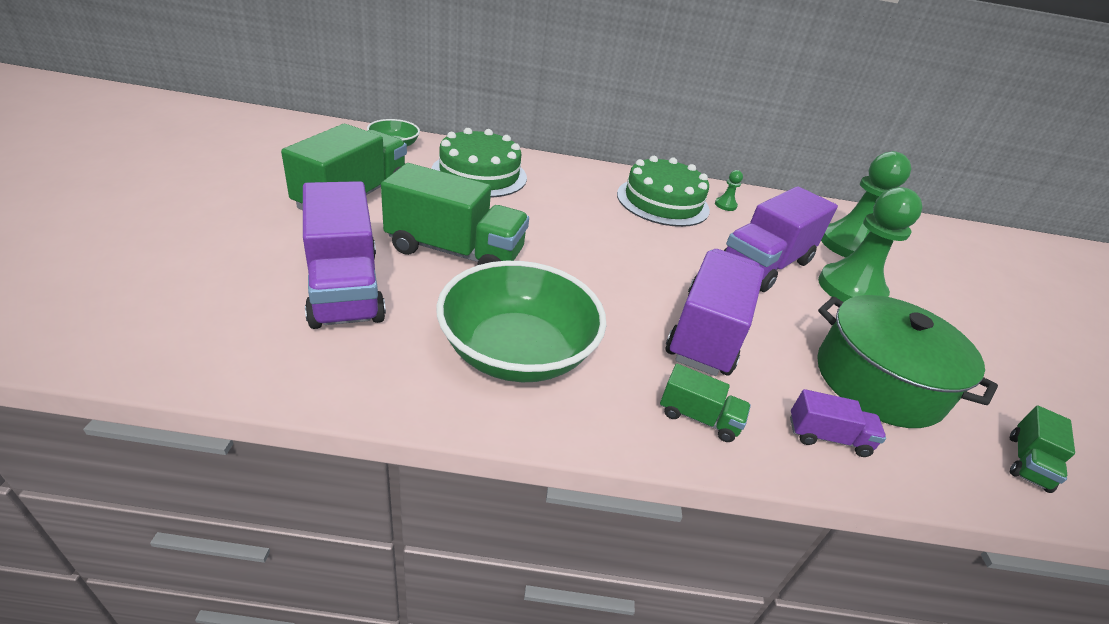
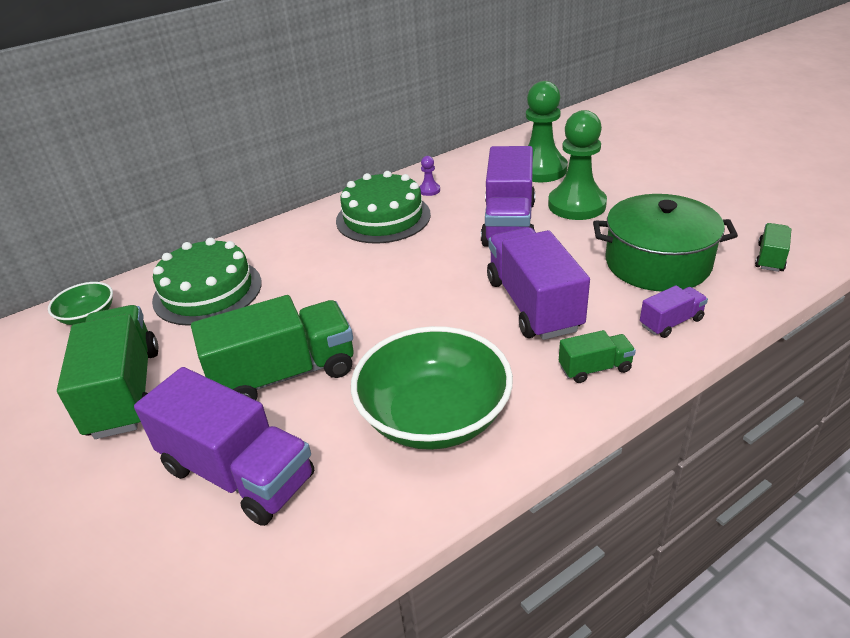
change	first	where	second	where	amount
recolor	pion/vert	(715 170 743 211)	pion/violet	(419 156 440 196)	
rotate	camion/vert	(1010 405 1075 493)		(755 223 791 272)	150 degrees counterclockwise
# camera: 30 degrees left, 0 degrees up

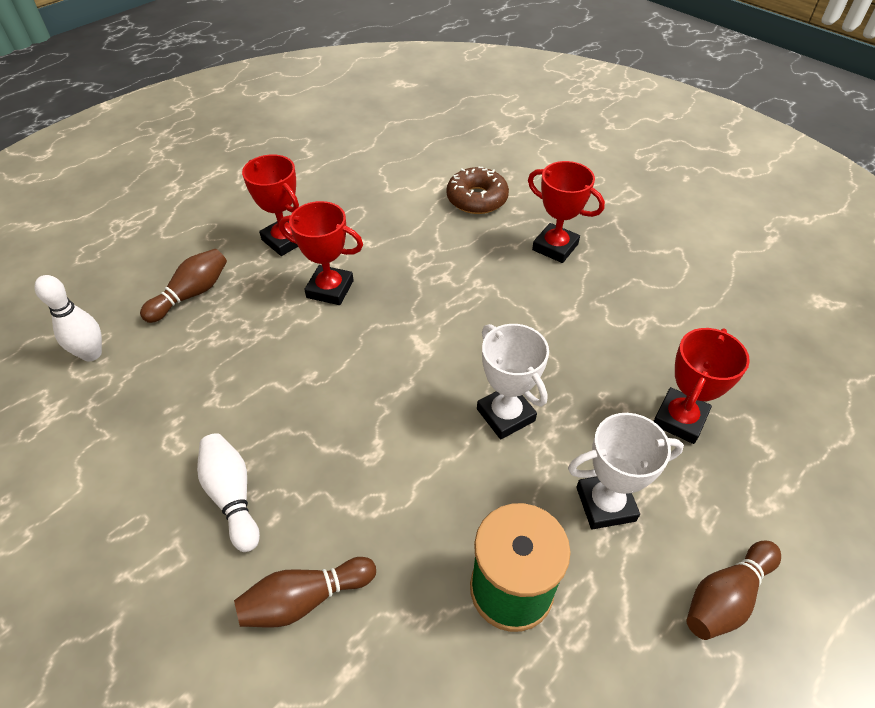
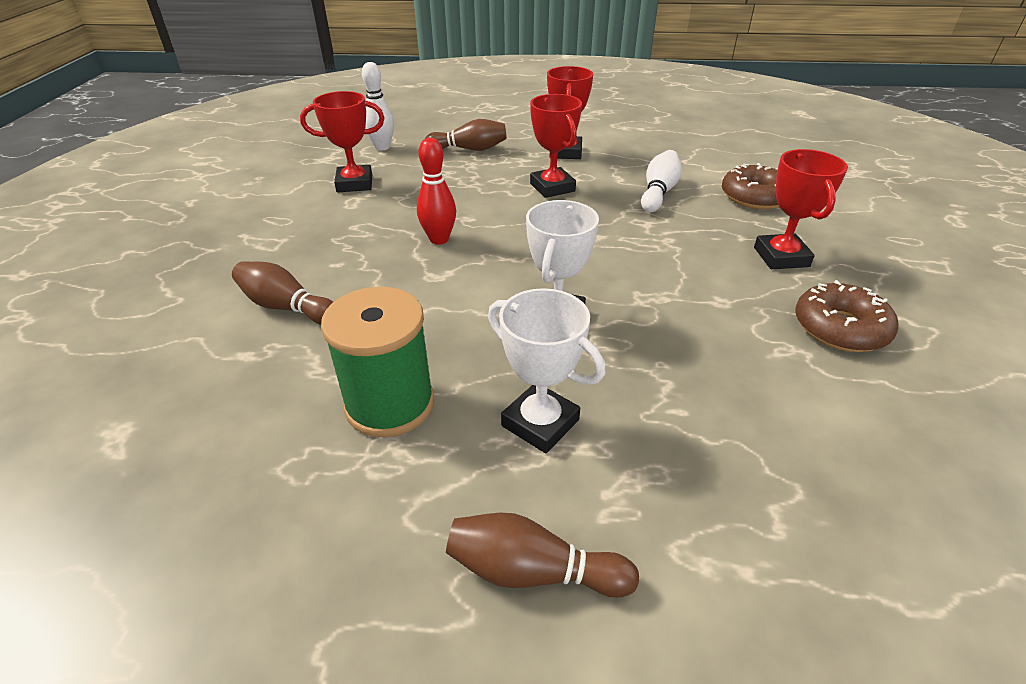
change	first	where	second	where	amount
move	quille/blanc	(197 433 260 552)		(641 150 682 212)	
move	trophée/rouge	(653 328 750 444)		(300 91 384 192)	
insert			quille/rouge	(417 138 456 245)	
insert			beignet/marron	(795 280 899 352)	
# camera: 50 degrees right, 10 degrees down

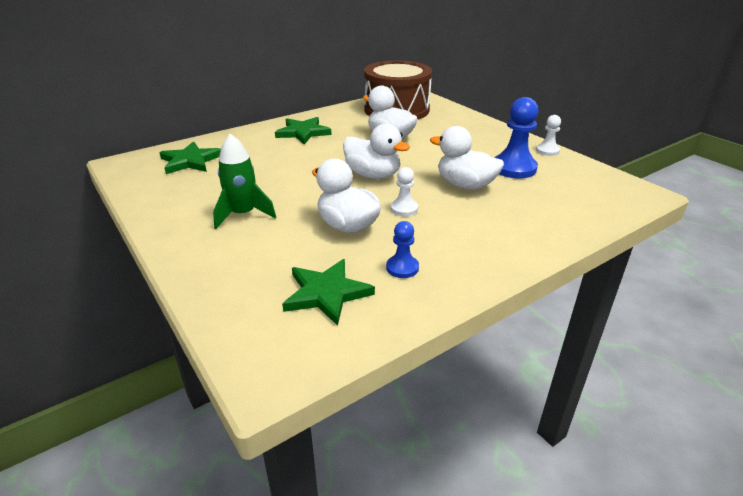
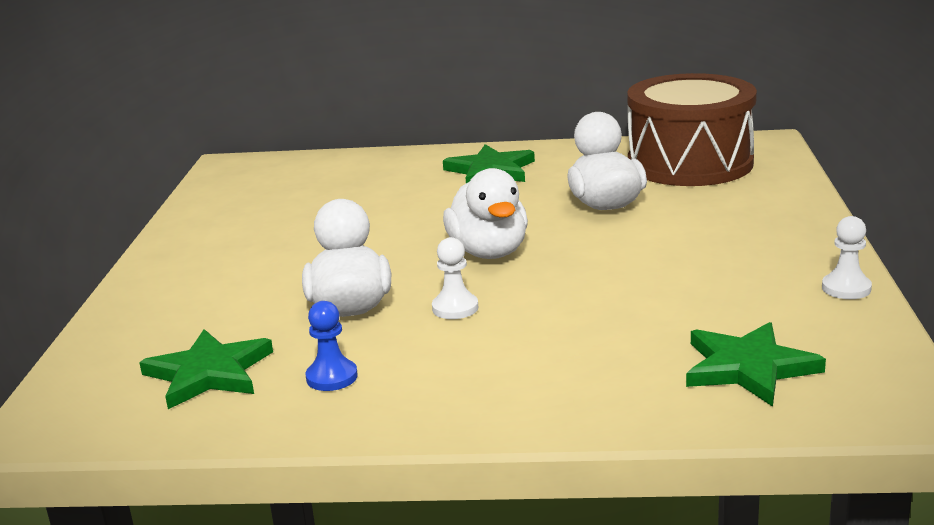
change	first	where	second	where	amount
move	étoile/vert	(159 141 221 174)		(686 322 826 407)	
delete	fusée/vert	(213 134 276 229)			
delete	canard/blanc	(430 126 504 190)			
delete	pion/bleu	(494 97 539 179)			
# camera: 40 degrees right, 10 degrees down

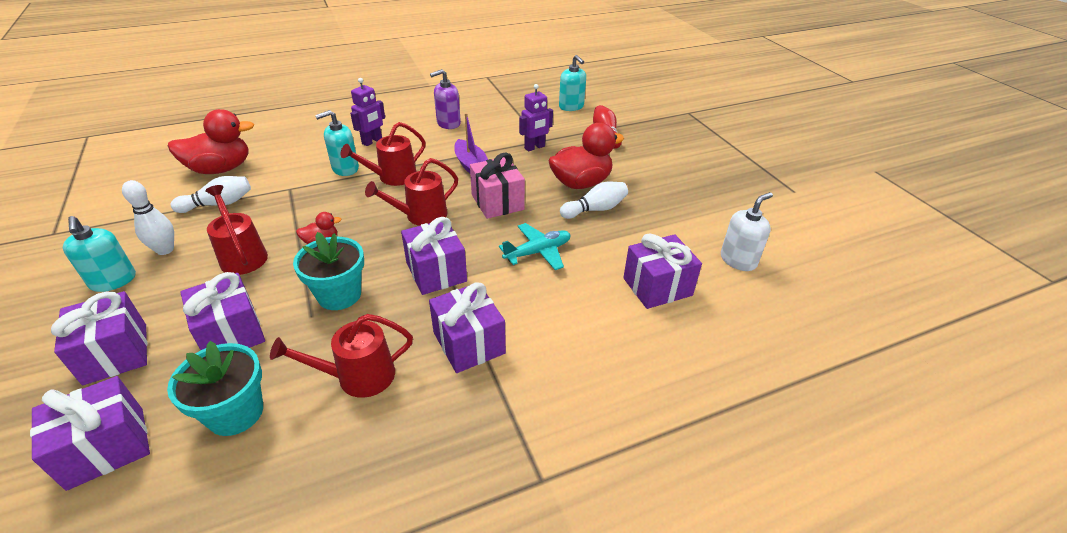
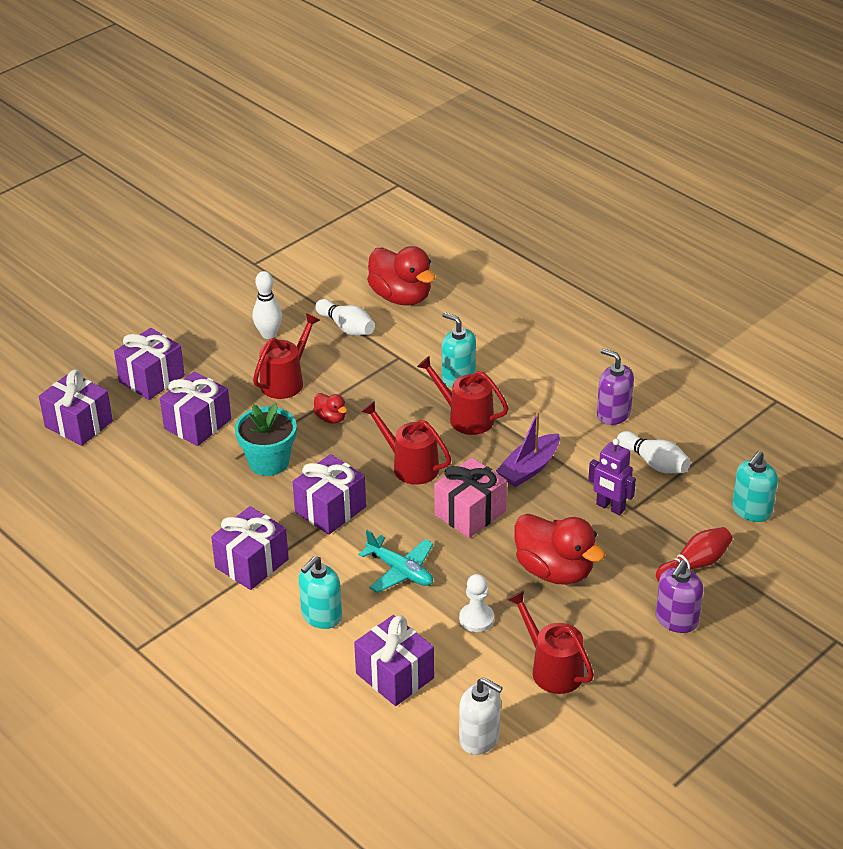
change	first	where	second	where	amount
move	distributeur de savon/turquoise	(63 216 136 292)		(299 556 342 629)	
delete	pot de fleurs/turquoise	(167 341 263 436)			
move	arrosoir/rouge	(270 314 413 398)		(508 590 594 694)	
delete	robot/violet	(350 78 385 146)			
move	quille/blanc	(560 182 628 219)		(617 431 691 473)	
insert			pion/blanc	(459 574 494 632)	
insert			distributeur de savon/violet	(656 560 703 633)	
# camera: 70 degrees right, 0 degrees up

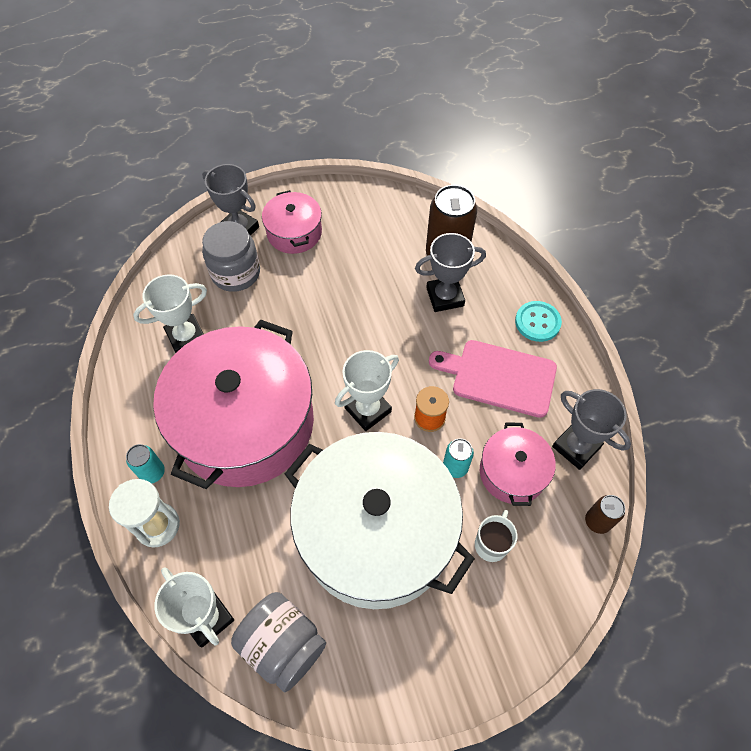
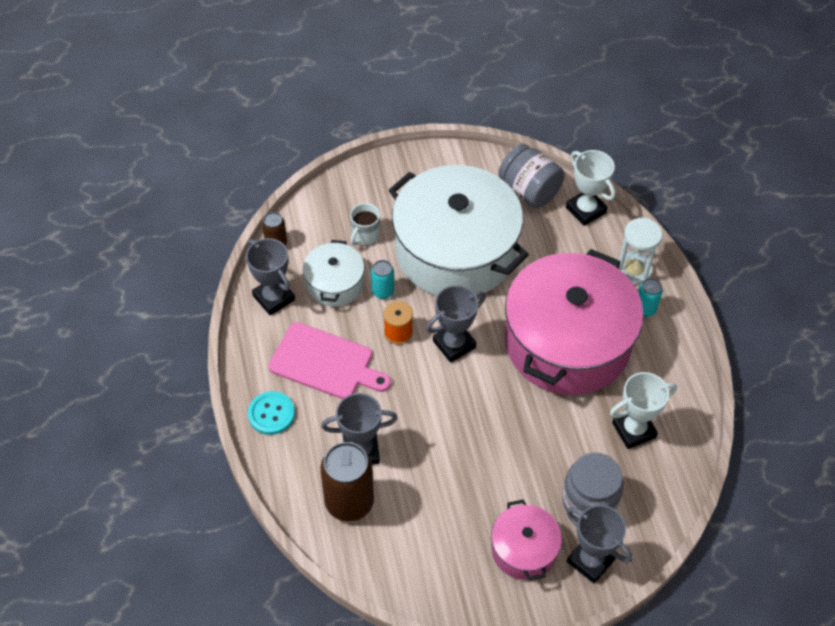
change	first	where	second	where	amount
recolor	trophée/blanc	(335 350 399 431)	trophée/gris	(426 285 486 363)	
recolor	marmite/rose	(480 423 556 506)	marmite/blanc	(303 240 364 306)	
# camera: 175 degrees left, 5 degrees down

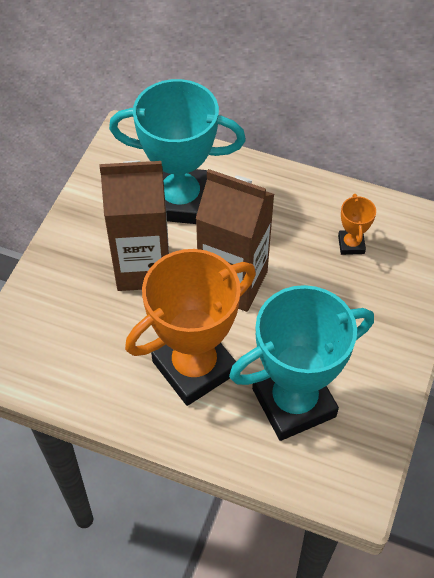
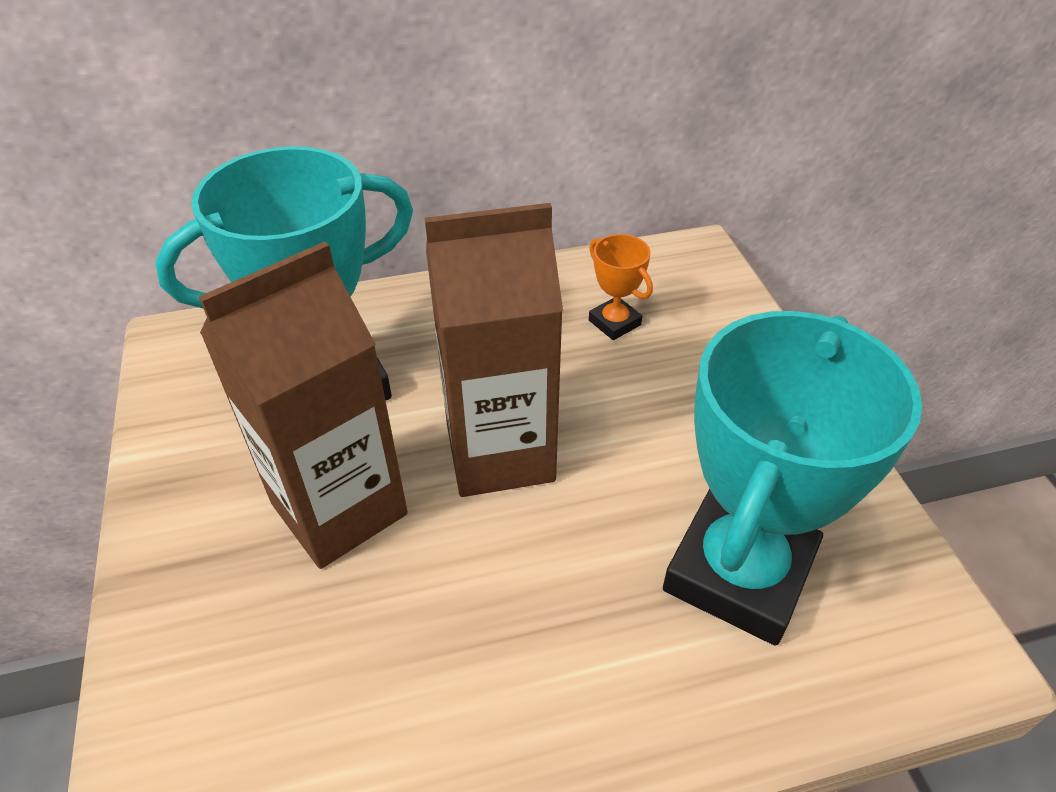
change	first	where	second	where	amount
delete	trophée/orange	(125 249 256 406)			
# camera: 35 degrees left, 10 degrees down

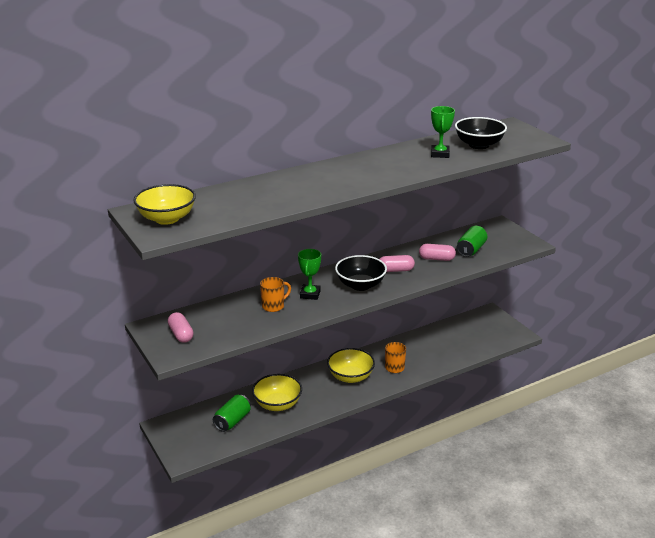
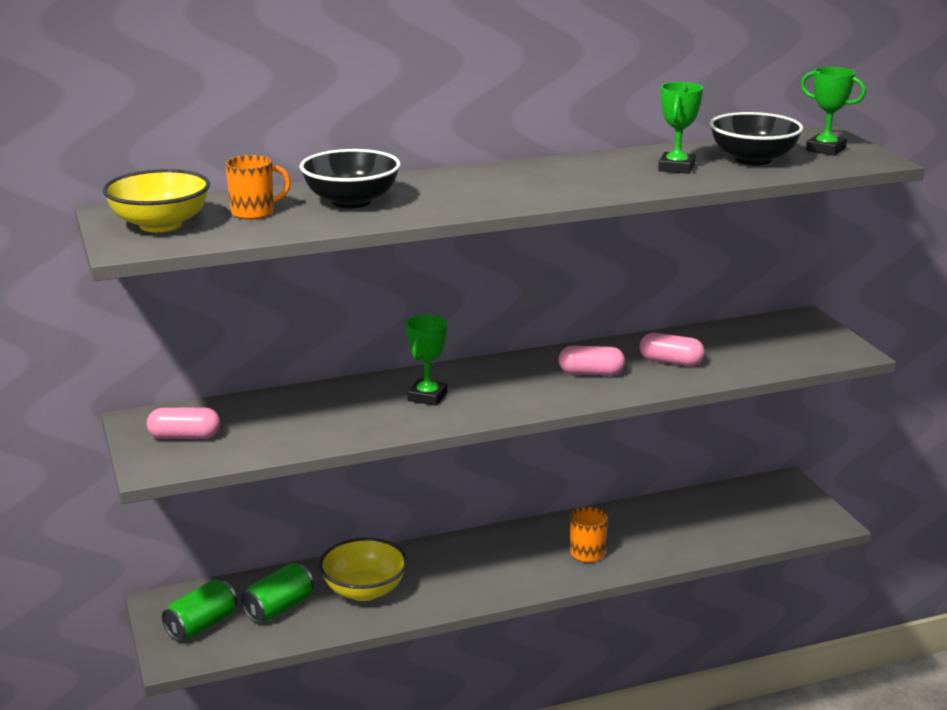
change	first	where	second	where	amount
rotate	gélule/rose	(168 312 194 343)		(147 407 220 439)	75 degrees counterclockwise
move	tasse/orange	(260 277 291 312)		(225 155 291 220)	
delete	bol/jaune	(327 348 375 383)			
move	bol/noir	(335 255 387 291)		(300 149 401 208)	
move	canette/vert	(457 226 487 257)		(162 579 237 641)	
insert			trophée/vert	(800 67 866 156)	
# camera: 10 degrees right, 5 degrees down

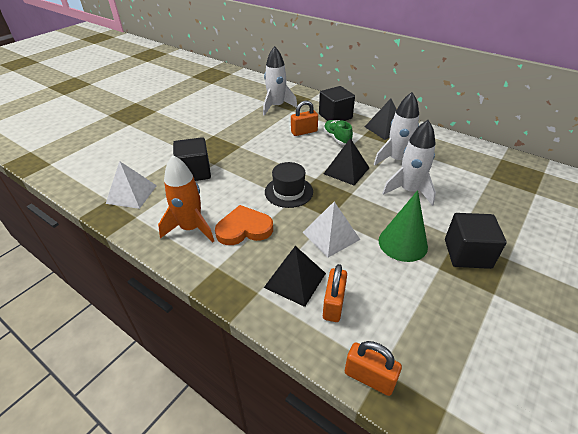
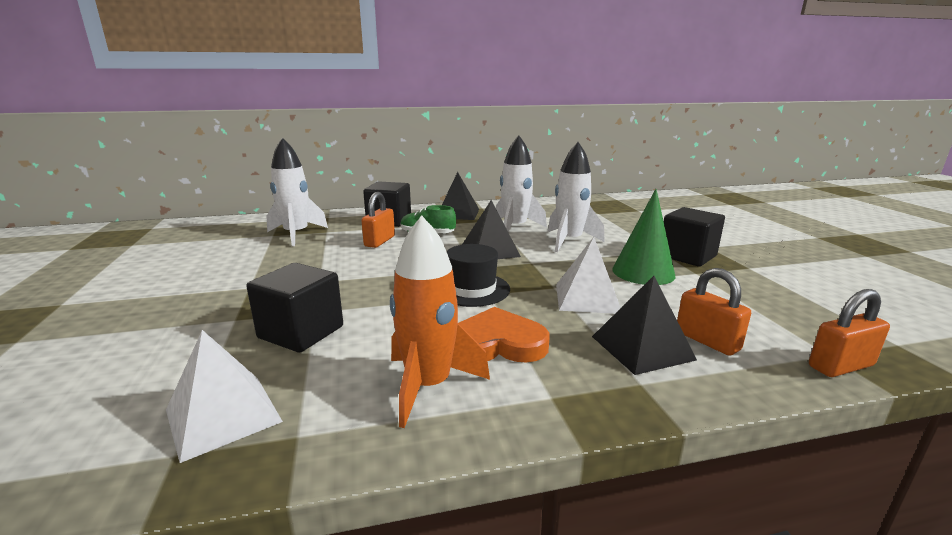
change	first	where	second	where	amount
rotate	cœur/orange	(215 205 273 245)		(459 307 550 363)	60 degrees clockwise
# camera: 50 degrees left, 20 degrees down

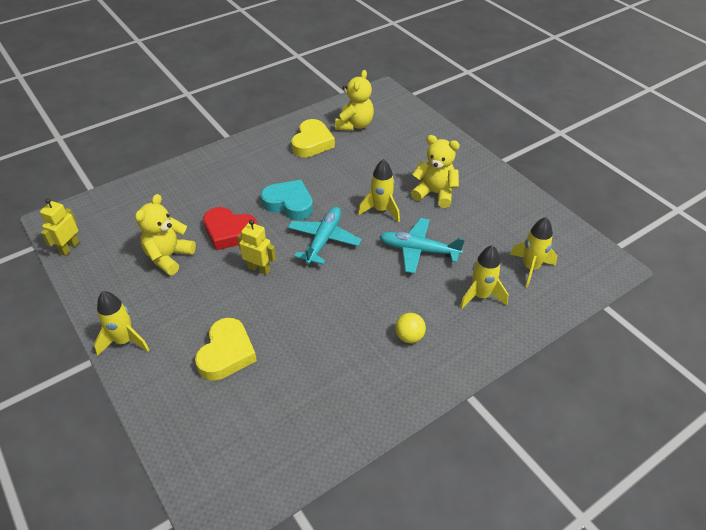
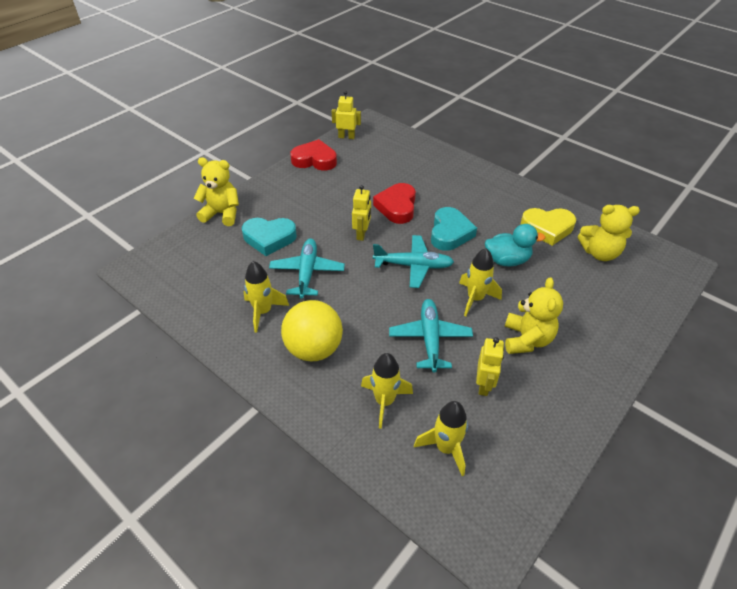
change	first	where	second	where	amount
move	fusée/jaune	(94 291 149 356)		(244 261 289 333)	
move	ours en peluche/jaune	(135 194 196 275)		(194 157 239 226)	
recolor	cœur/jaune	(195 318 257 381)	cœur/turquoise	(242 218 297 256)	
resize	balle/jaune	(395 313 426 343)		(281 300 343 362)	x2.02
insert			avion/turquoise	(269 238 345 299)	
insert			cœur/rouge	(290 139 337 171)	
insert			robot/jaune	(476 337 504 396)	
insert			canard/turquoise	(485 224 545 267)	
# camera: 75 degrees right, 0 degrees up

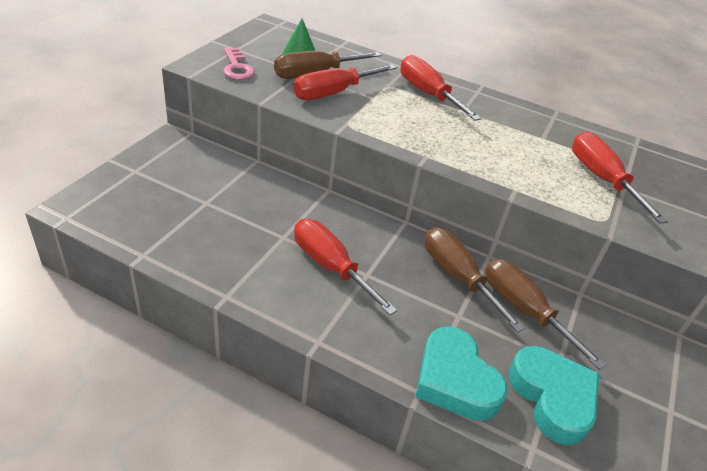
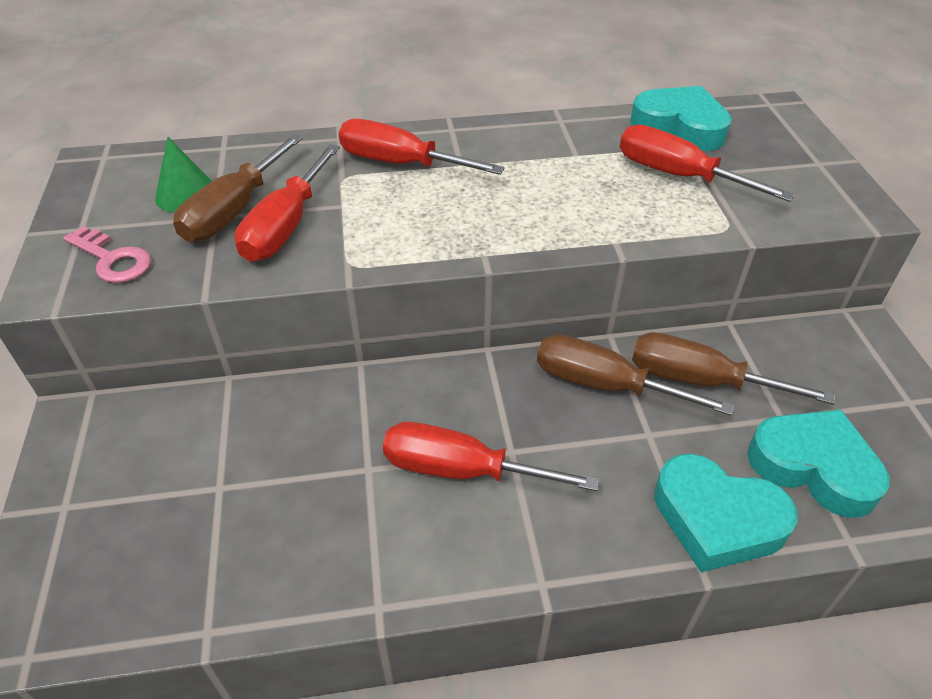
change	first	where	second	where	amount
insert			cœur/turquoise	(630 86 732 151)	
# camera: 30 degrees left, 5 degrees up

